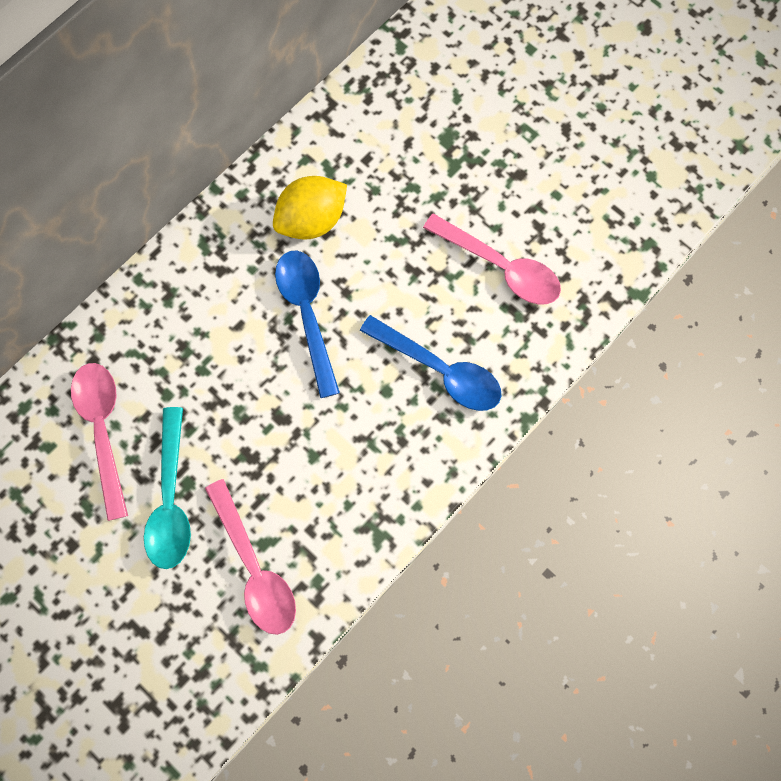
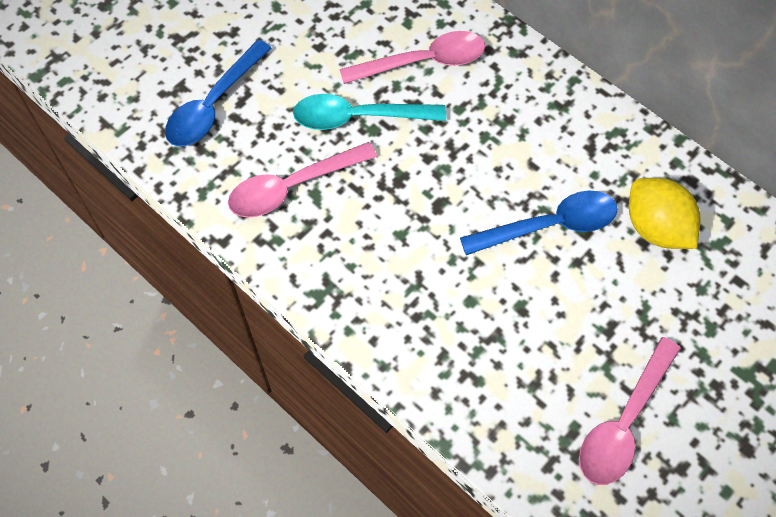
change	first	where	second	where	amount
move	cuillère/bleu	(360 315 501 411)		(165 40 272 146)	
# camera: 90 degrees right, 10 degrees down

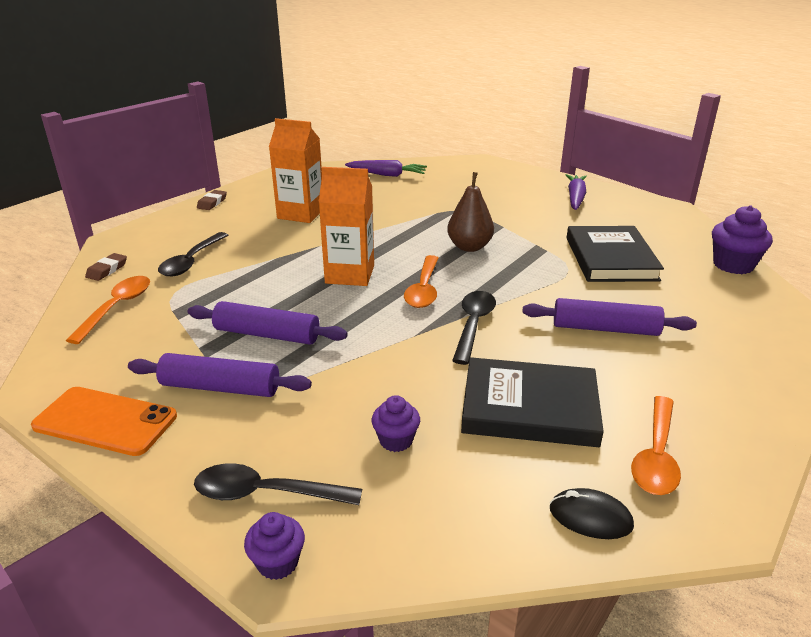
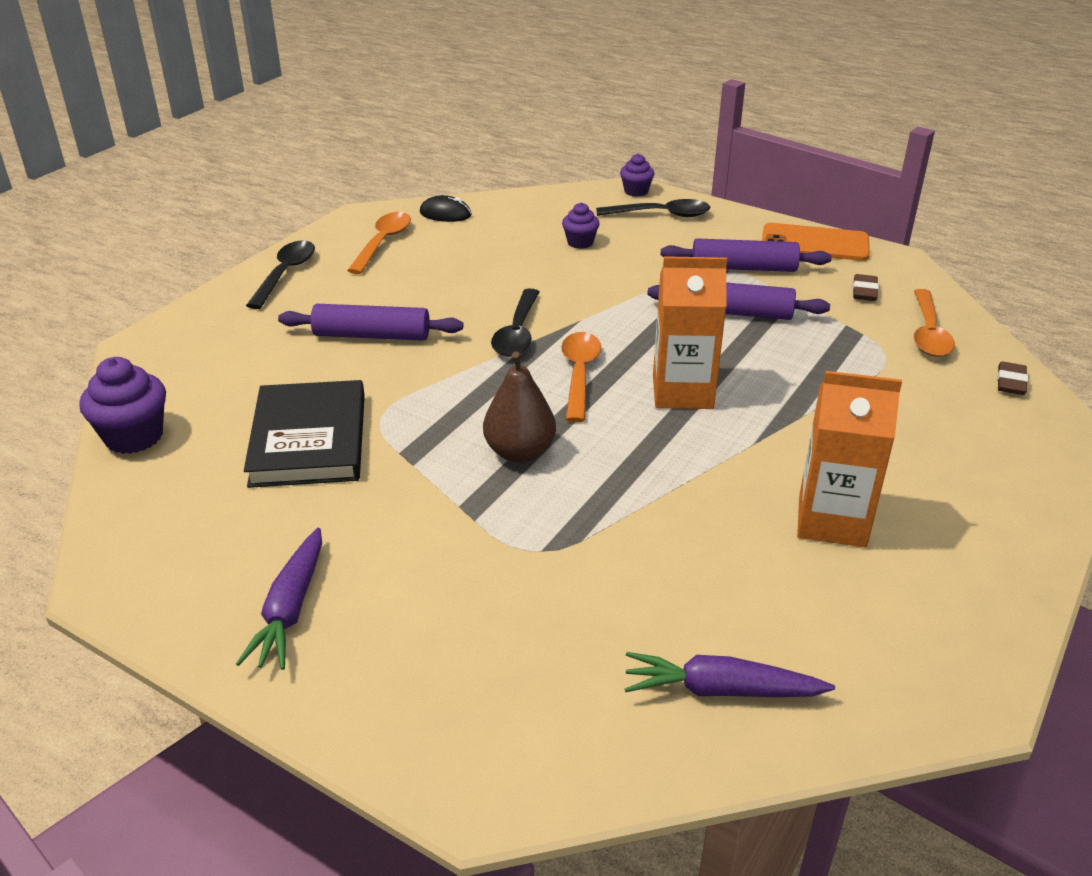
change	first	where	second	where	amount
move	cuillère/noir	(158 232 228 276)		(246 241 315 309)	
move	gomme/marron	(197 190 227 210)		(853 274 879 301)	
delete	livre/noir	(461 357 604 447)			
# camera: 175 degrees right, 5 degrees up

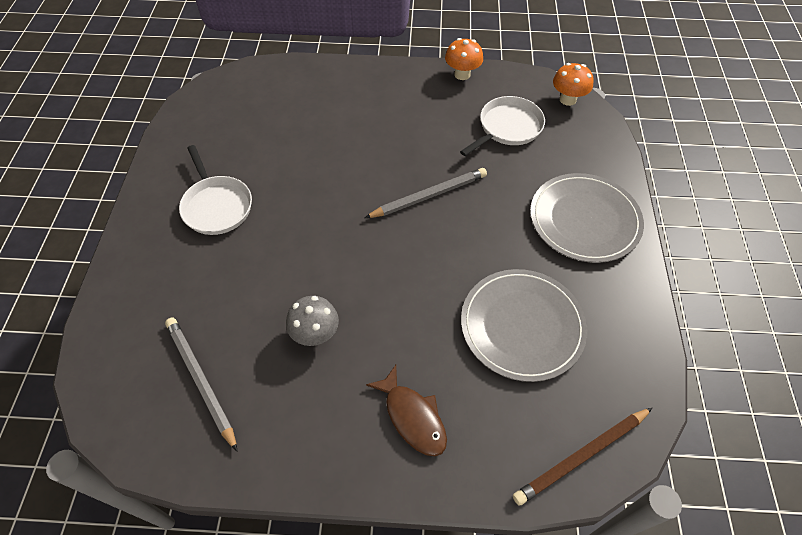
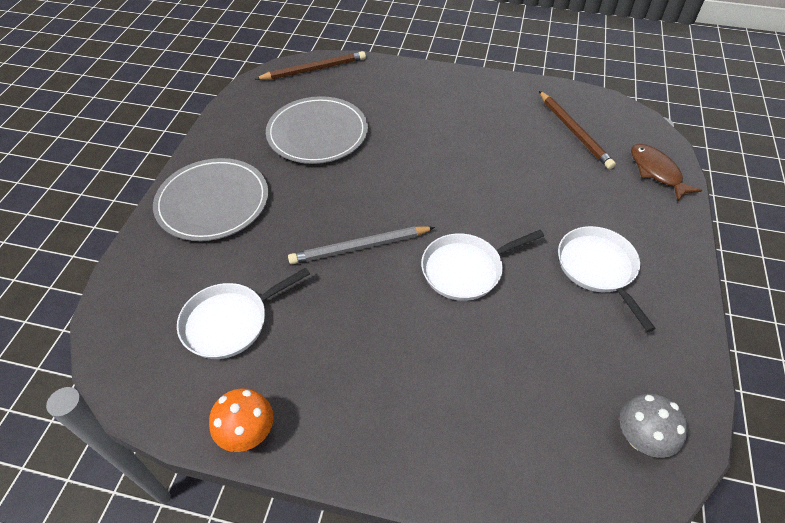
change	first	where	second	where	amount
recolor	crayon/gris	(165 318 238 452)	crayon/marron	(539 91 616 169)	
move	champignon/gris	(286 296 339 346)		(620 393 688 458)	
move	poisson/marron	(366 365 447 456)		(631 144 702 201)	
delete	champignon/orange	(553 63 594 106)			
insert			poêle/blanc	(421 230 544 301)	
# camera: 170 degrees left, 5 degrees down

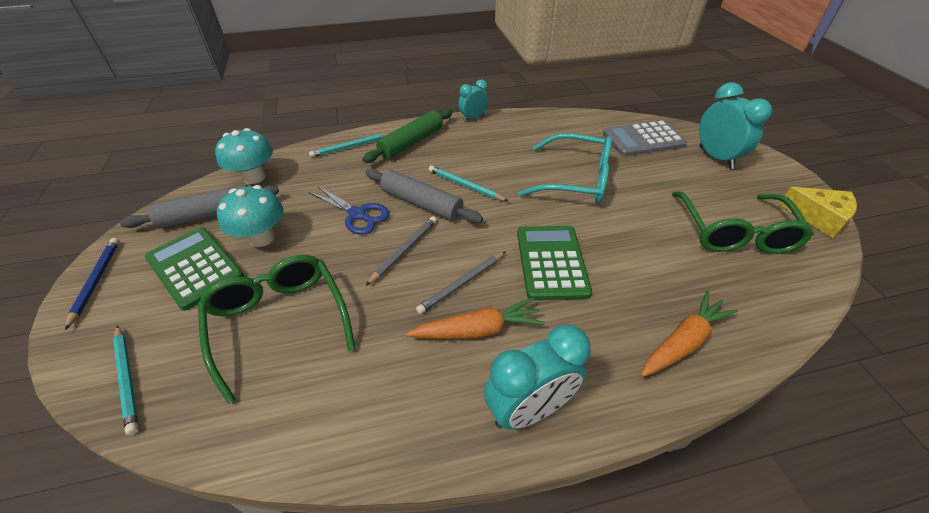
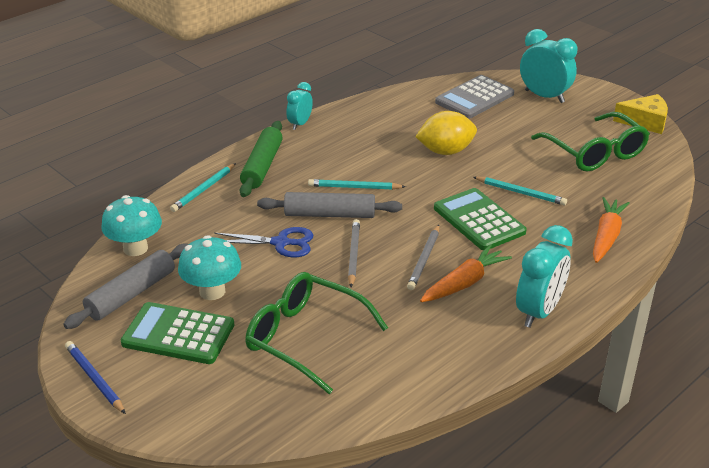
change	first	where	second	where	amount
move	crayon/turquoise	(113 325 139 435)		(473 177 567 205)	
replace	lunettes/turquoise	(518 133 612 203)	citron/jaune	(416 111 477 155)	
# camera: 30 degrees left, 10 degrees down

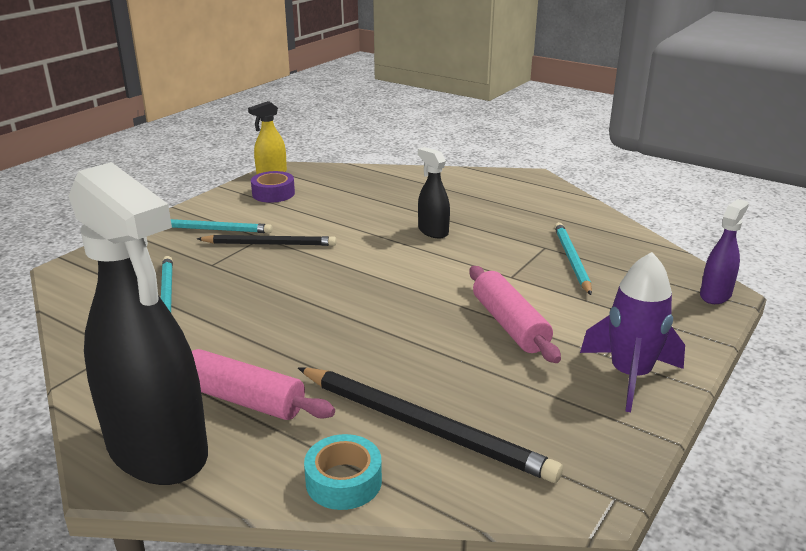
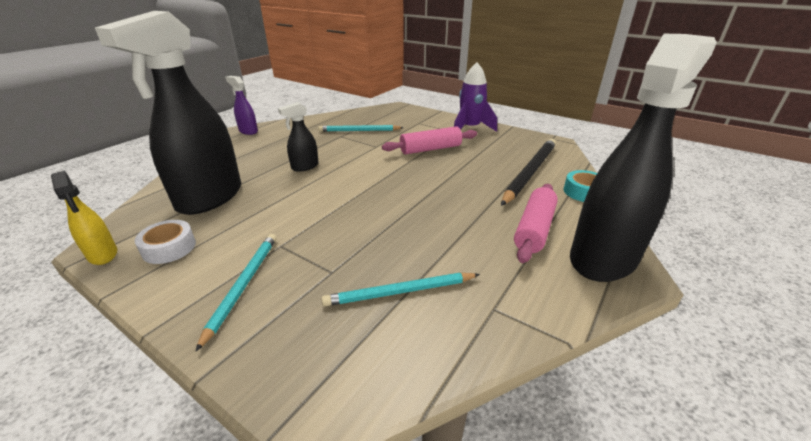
change	first	where	second	where	amount
delete	crayon/noir	(197 235 336 246)			
recolor	ruban adhésif/violet	(251 171 295 203)	ruban adhésif/blanc	(135 220 196 264)	
move	vaporisateur/violet	(700 199 749 304)		(225 76 258 135)	
insert			vaporisateur/noir	(95 11 241 215)	
# camera: 90 degrees left, 5 degrees up

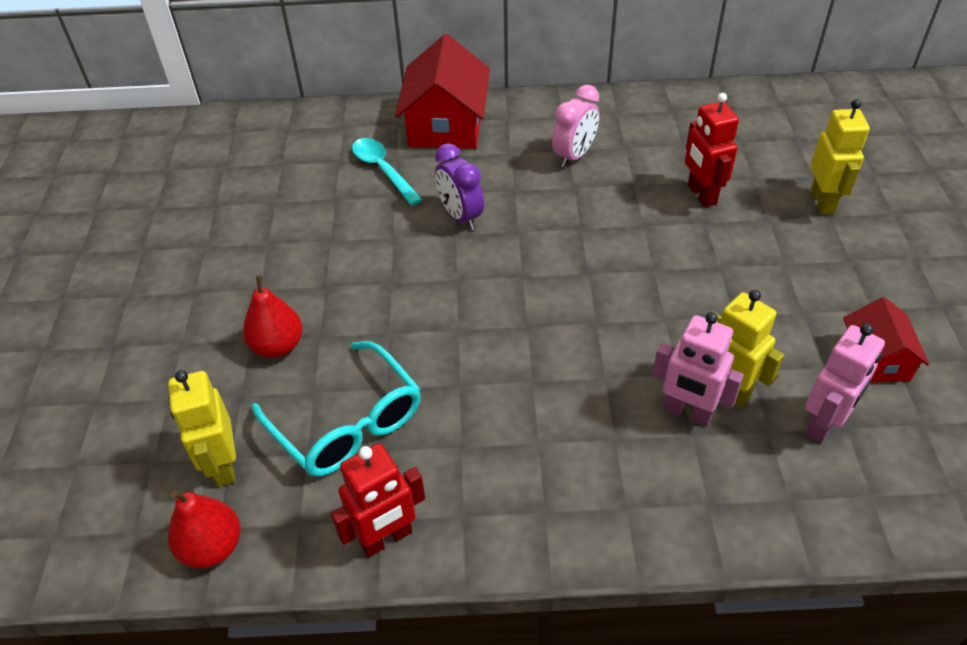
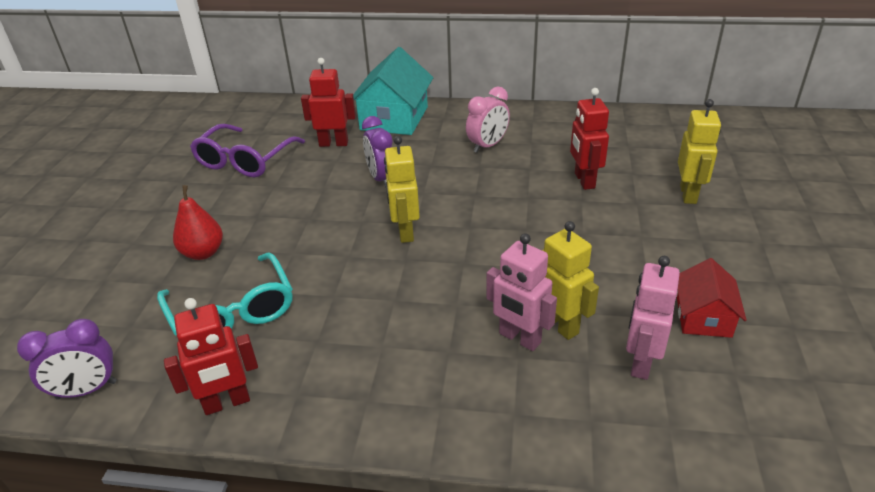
change	first	where	second	where	amount
move	robot/jaune	(168 370 236 487)		(384 136 420 243)	
replace	poire/rouge	(168 490 241 568)	réveil/violet	(17 319 117 400)	
replace	cuillère/turquoise	(352 138 423 206)	robot/rouge	(301 58 356 147)	
recolor	maison/rouge	(395 34 490 149)	maison/turquoise	(353 47 434 135)	
rotate	robot/rose	(805 324 885 443)		(626 256 680 380)	150 degrees clockwise
insert			lunettes/violet	(190 124 305 177)	
# camera: 10 degrees right, 10 degrees down

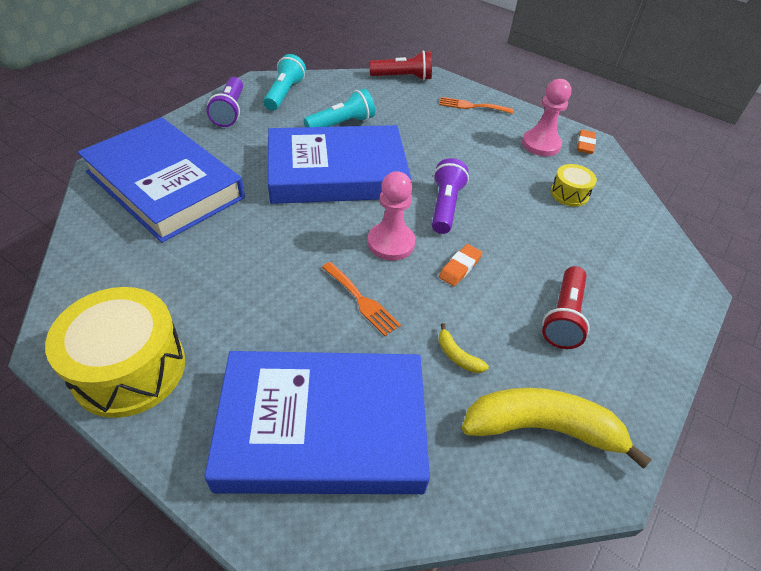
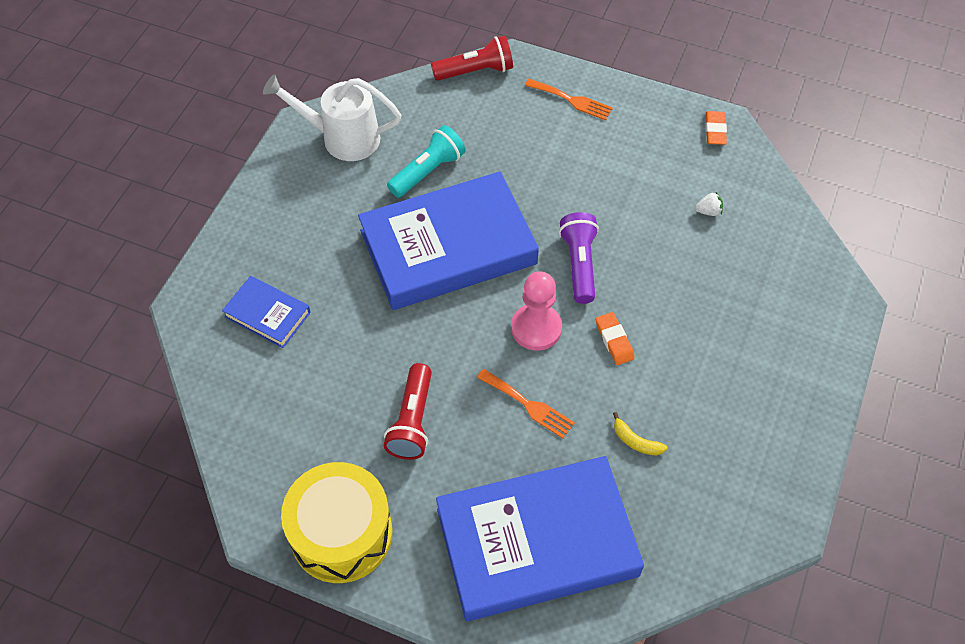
change	first	where	second	where	amount
resize	livre/bleu	(78 117 245 243)		(222 276 311 348)	x0.45
delete	lampe de poche/violet	(207 77 243 127)			
replace	lampe de poche/turquoise	(263 54 306 111)	arrosoir/blanc	(263 74 401 161)	
rotate	fourchette/orange	(439 97 514 114)		(525 79 613 120)	150 degrees counterclockwise
rotate	gomme/orange	(439 244 483 286)		(596 312 635 365)	45 degrees counterclockwise
delete	banane/jaune	(462 388 652 469)			
delete	pion/rose	(522 79 571 156)			
move	lampe de poche/rouge	(542 266 590 349)		(384 363 432 460)	
replace	tambour/jaune	(551 164 597 207)	fraise/blanc	(695 192 723 216)	
# camera: 10 degrees left, 10 degrees up

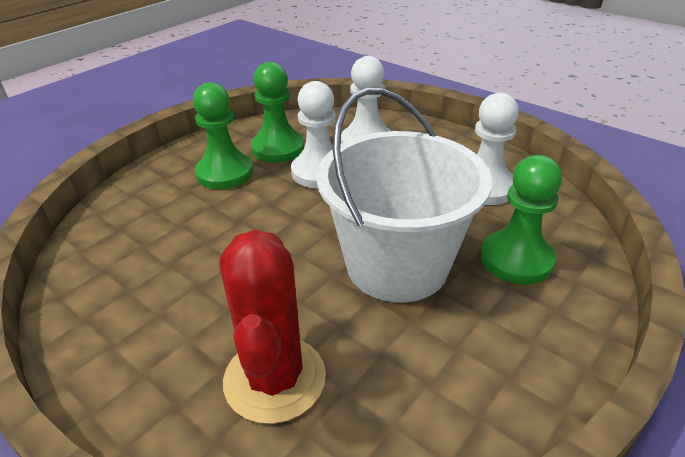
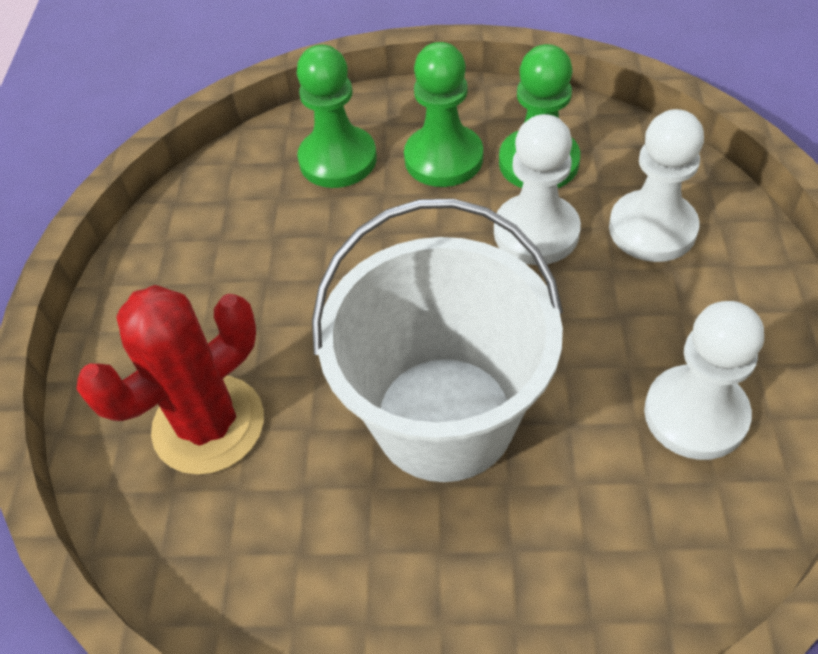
change	first	where	second	where	amount
move	pion/vert	(481 155 562 284)		(297 45 377 188)	
# camera: 55 degrees right, 15 degrees up

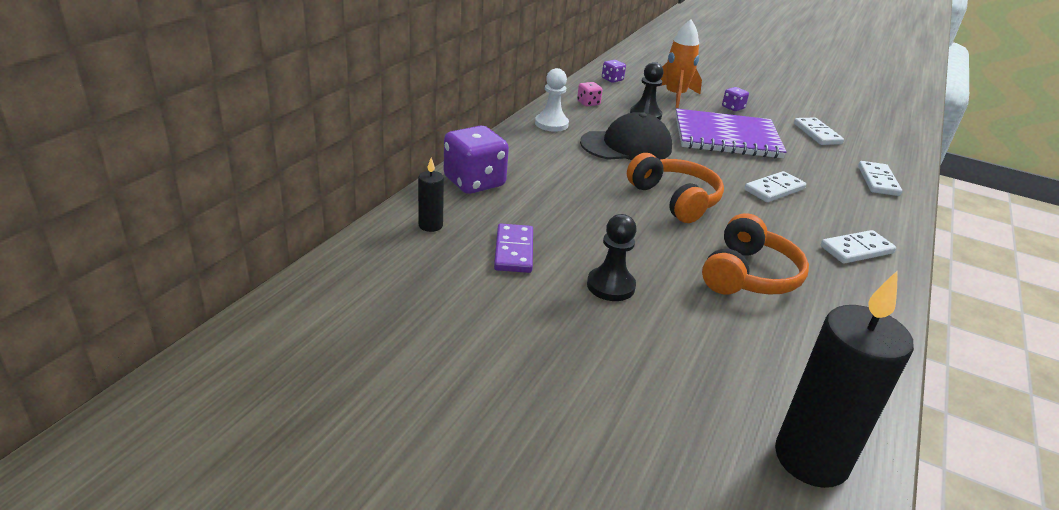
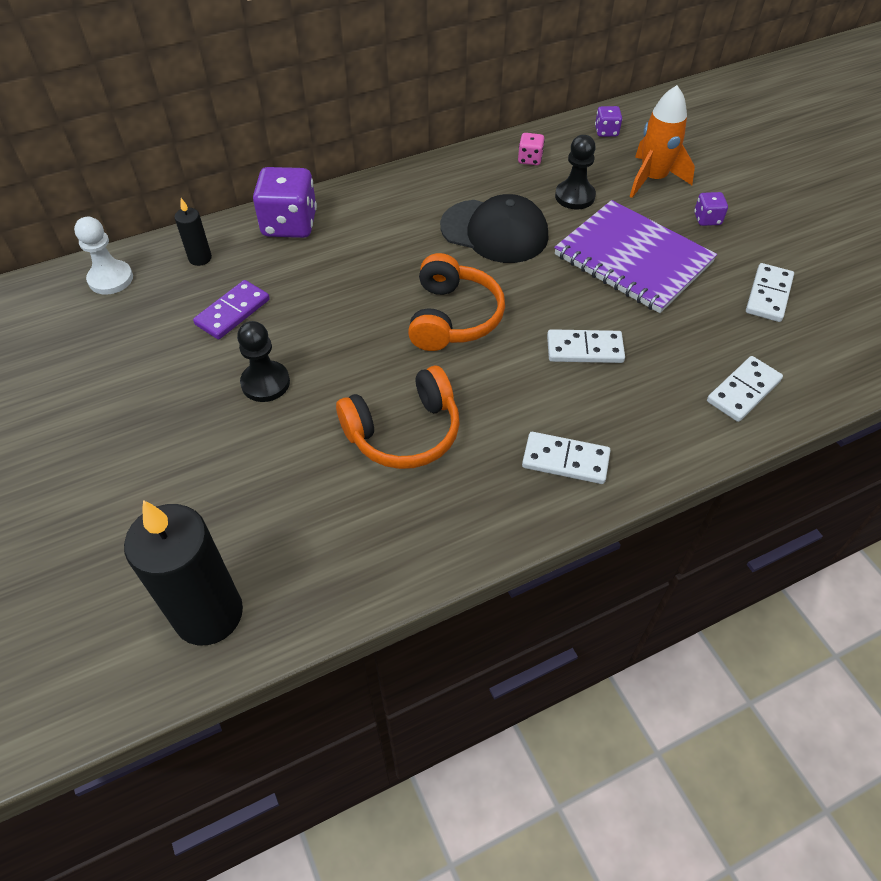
change	first	where	second	where	amount
move	pion/blanc	(535 68 569 132)		(74 217 133 295)	
# camera: 40 degrees right, 20 degrees up

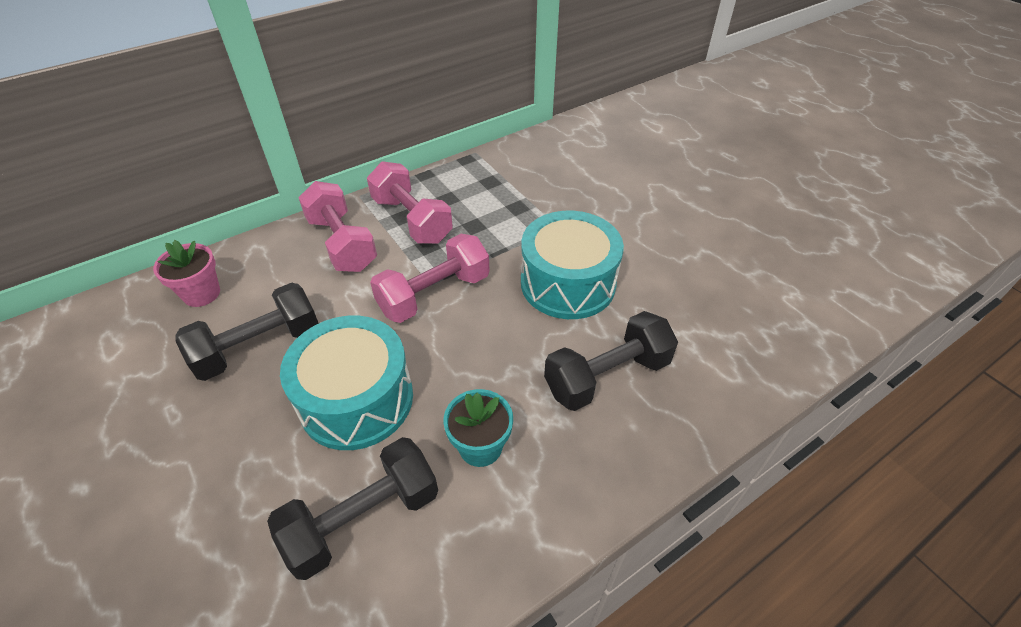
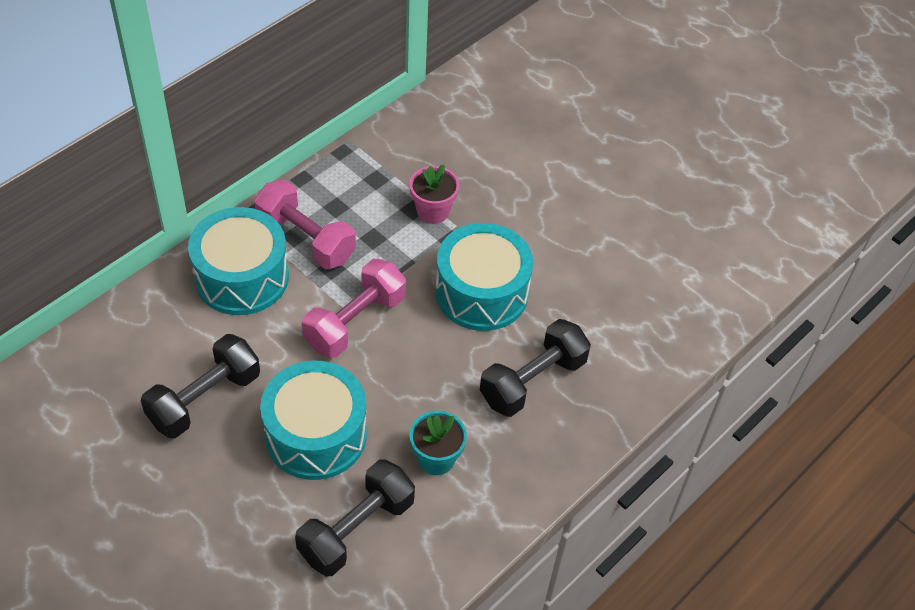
change	first	where	second	where	amount
move	pot de fleurs/rose	(153 240 220 307)		(409 164 459 224)	
replace	haltère/rose	(298 181 377 272)	tambour/turquoise	(188 207 289 315)	
# camera: 15 degrees left, 5 degrees up

